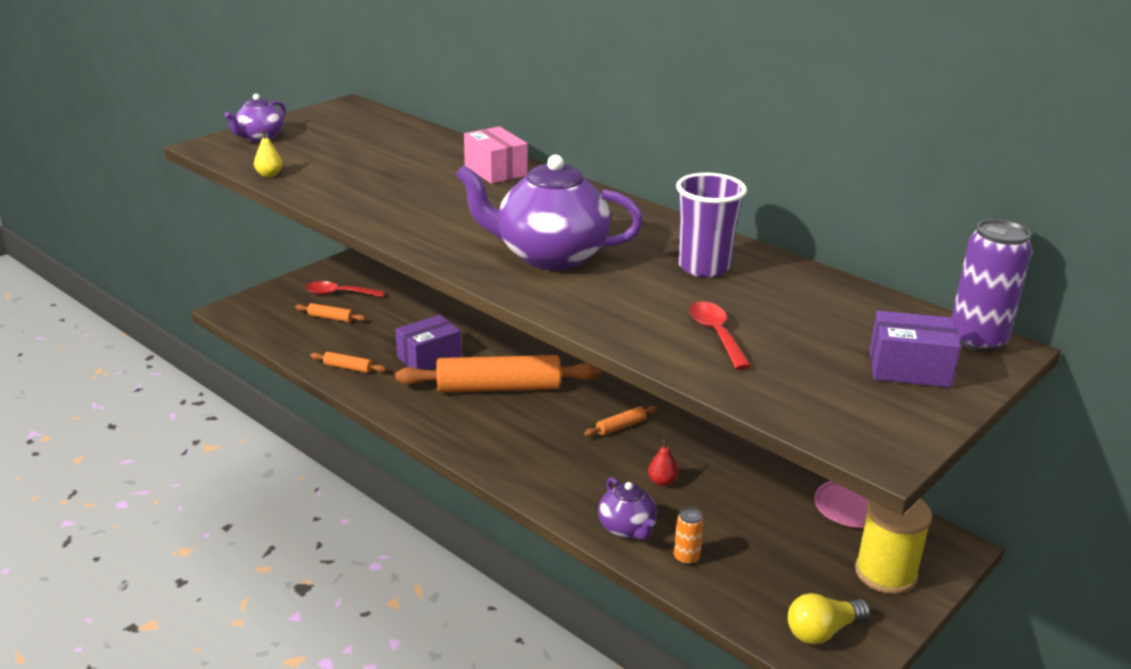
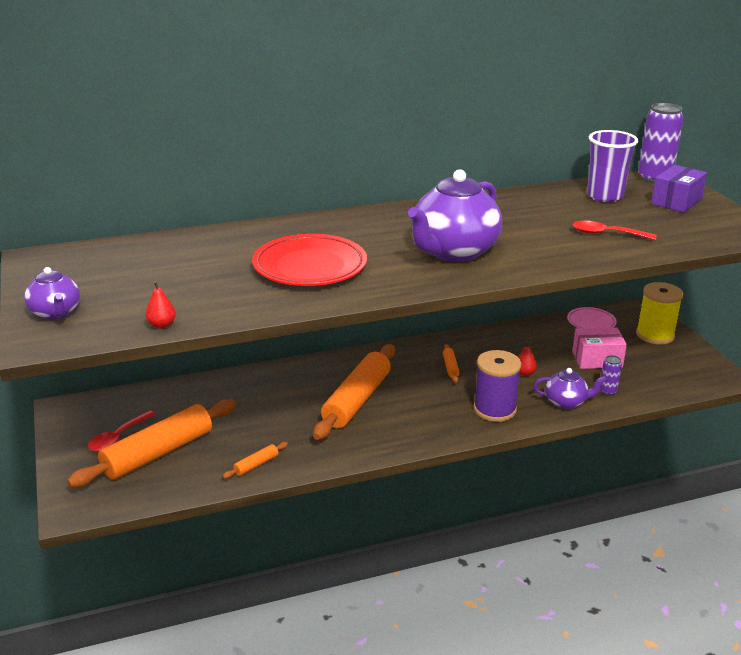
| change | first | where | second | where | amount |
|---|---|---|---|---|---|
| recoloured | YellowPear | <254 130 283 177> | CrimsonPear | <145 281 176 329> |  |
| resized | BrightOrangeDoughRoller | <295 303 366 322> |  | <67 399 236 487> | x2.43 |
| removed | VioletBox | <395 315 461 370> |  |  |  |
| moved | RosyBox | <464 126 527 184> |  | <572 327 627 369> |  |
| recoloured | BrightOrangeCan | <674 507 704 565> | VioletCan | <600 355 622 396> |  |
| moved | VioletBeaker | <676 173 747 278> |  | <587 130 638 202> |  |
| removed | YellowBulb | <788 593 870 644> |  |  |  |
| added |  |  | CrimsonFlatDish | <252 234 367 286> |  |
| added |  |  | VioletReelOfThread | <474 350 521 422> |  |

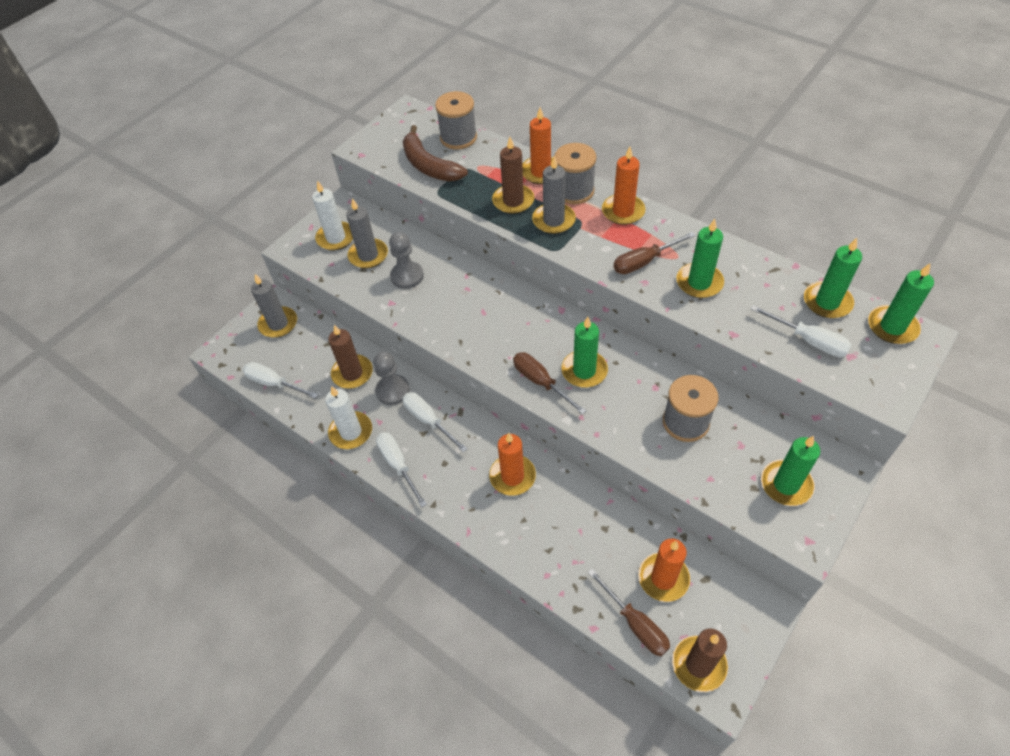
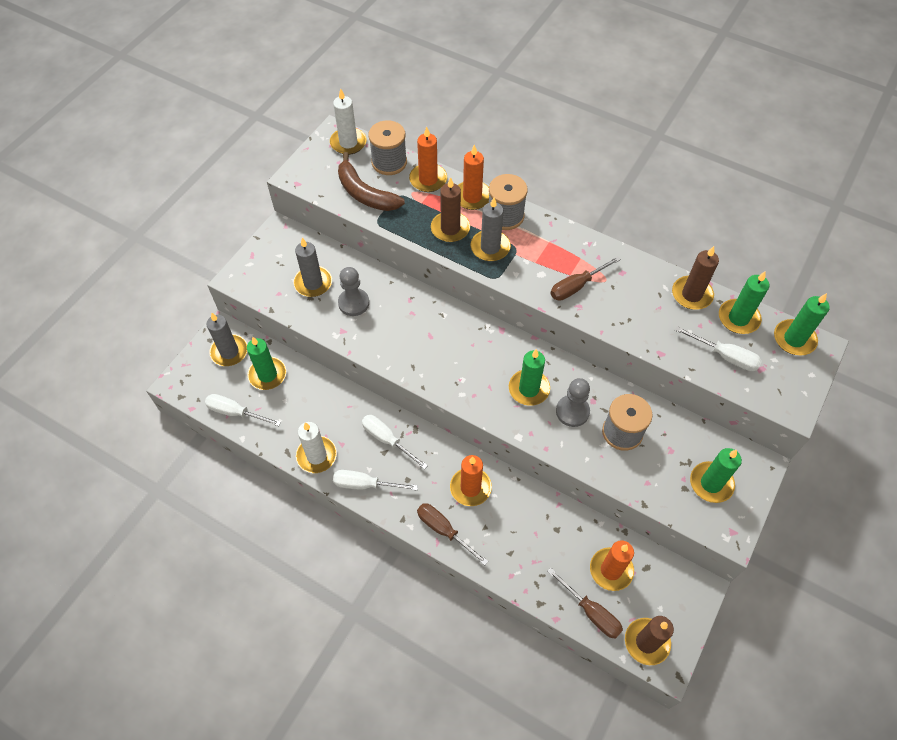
| change | first | where | second | where | amount |
|---|---|---|---|---|---|
| moved | PureWhiteWaxCandle | <312 180 353 250> |  | <330 89 367 155> |  |
| moved | RussetWaxCandle | <328 325 373 389> |  | <672 246 719 310> |  |
| moved | GreyGamePawn | <373 352 410 405> |  | <556 378 590 427> |  |
| turned | PureWhiteScrewdriver | <376 432 427 507> |  | <333 470 418 491> | 45 degrees counterclockwise |
| moved | RussetScrewdriver | <513 352 586 415> |  | <417 503 488 565> |  |
| moved | BrightOrangeWaxCandle | <602 147 645 225> |  | <409 127 447 192> |  |
| moved | GreenWaxCandle | <676 219 724 298> |  | <247 337 286 390> |  |

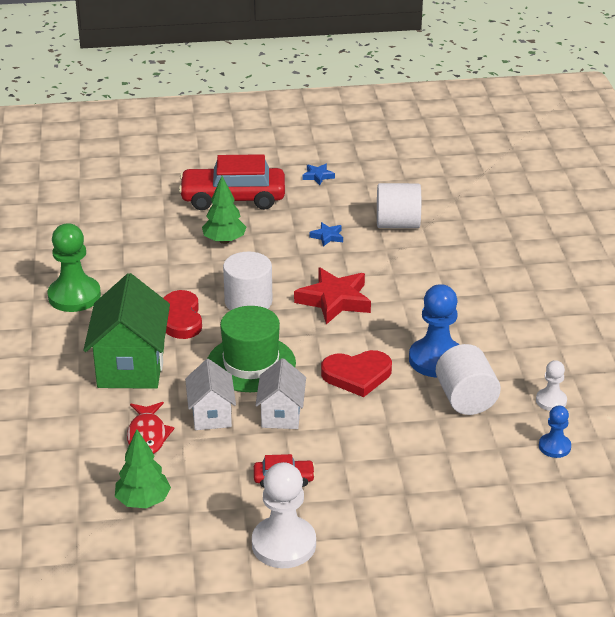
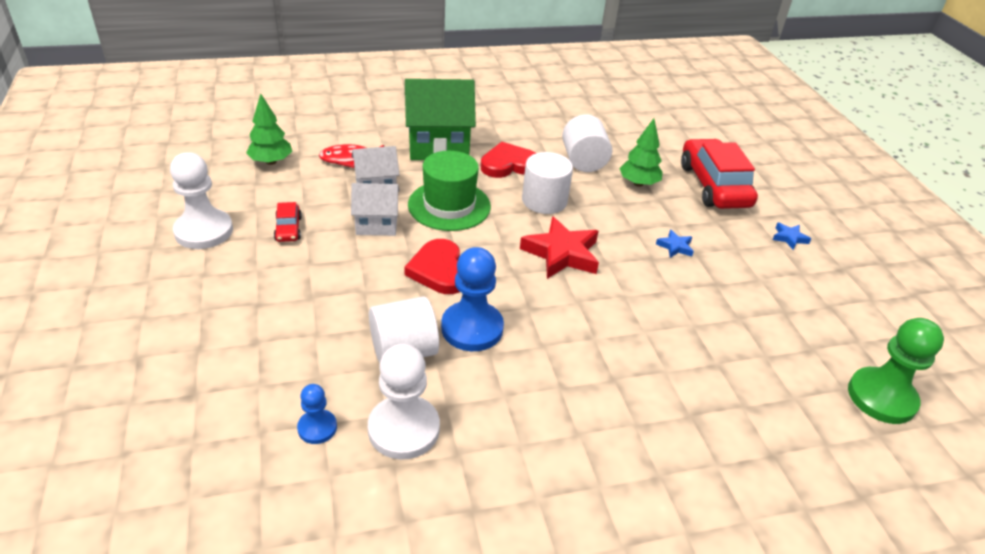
| change | first | where | second | where | amount |
|---|---|---|---|---|---|
| moved | GreenGamePawn | <48 223 101 312> |  | <848 318 944 424> |  |
| moved | PureWhiteCylinder | <377 183 421 228> |  | <562 115 612 172> |  |
| resized | PureWhiteGamePawn | <536 360 567 411> |  | <368 344 440 460> | x1.87 |

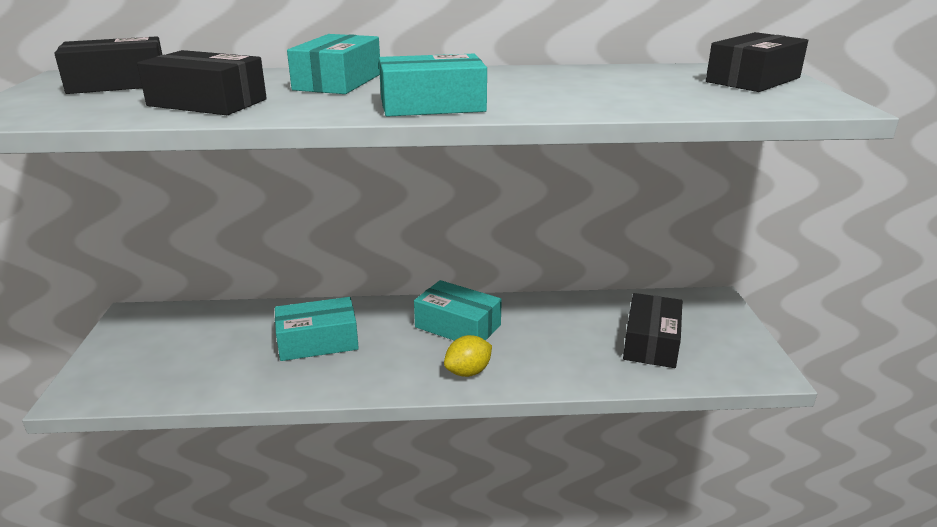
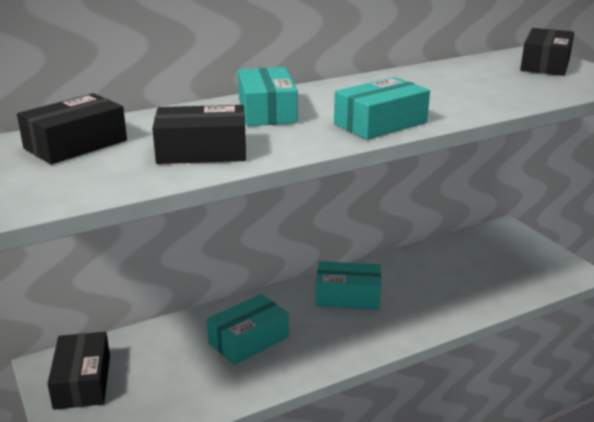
| change | first | where | second | where | amount |
|---|---|---|---|---|---|
| removed | YellowLemon | <444 335 492 377> |  |  |  |
| moved | JetBlackBox | <623 293 682 368> |  | <47 332 110 409> |  |

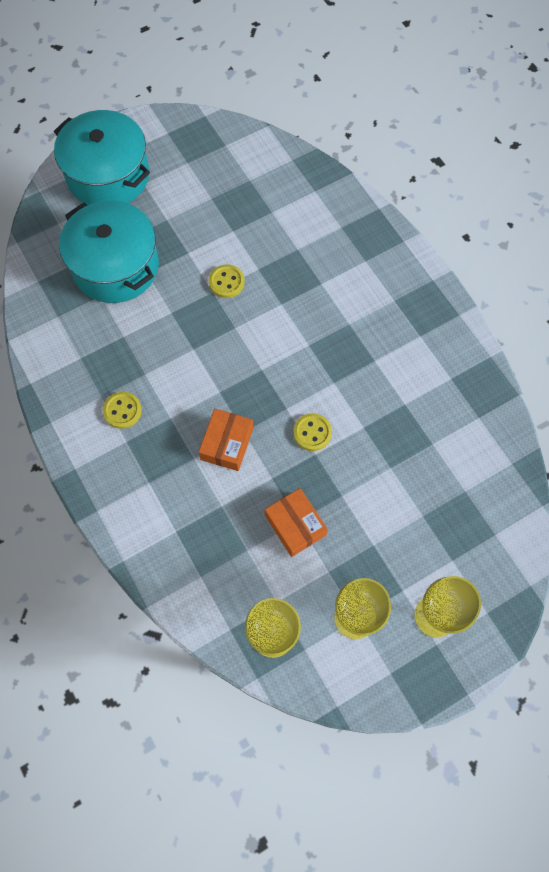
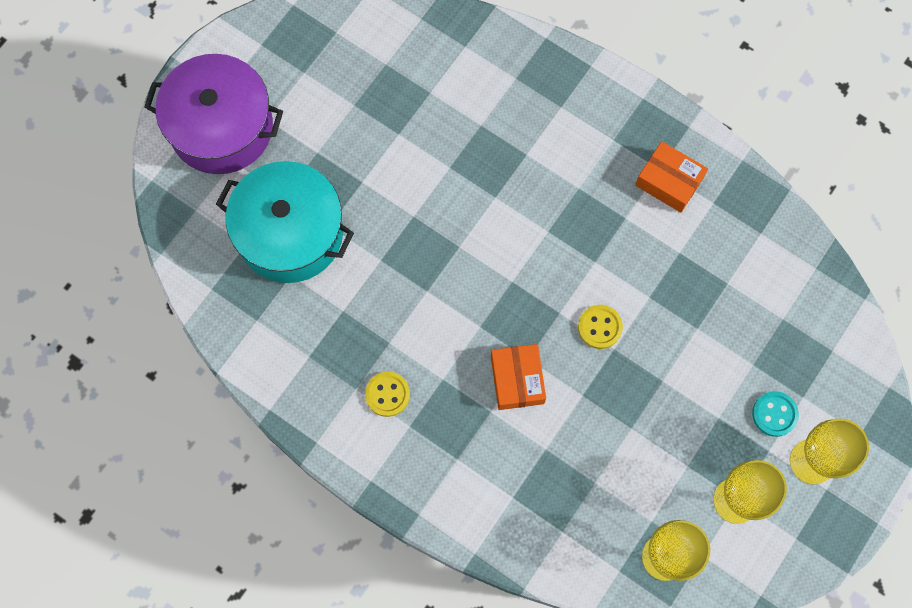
| change | first | where | second | where | amount |
|---|---|---|---|---|---|
| recoloured | TealCookingPot | <54 110 150 205> | VioletCookingPot | <144 54 283 174> |  |
| removed | YellowShirtButton | <209 264 245 298> |  |  |  |
| moved | BrightOrangeBox | <265 488 328 557> |  | <635 141 708 213> |  |
| added |  |  | TealShirtButton | <752 391 799 437> |  |

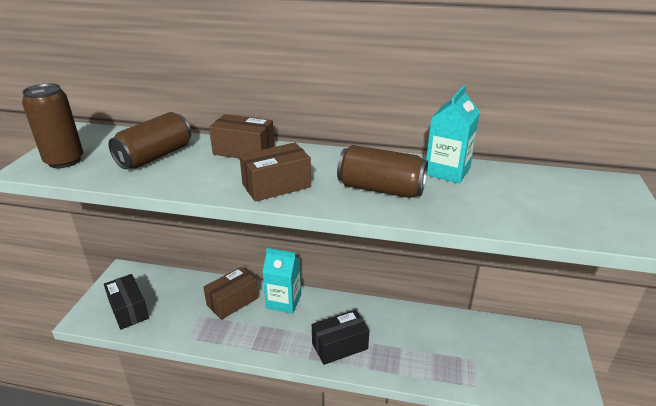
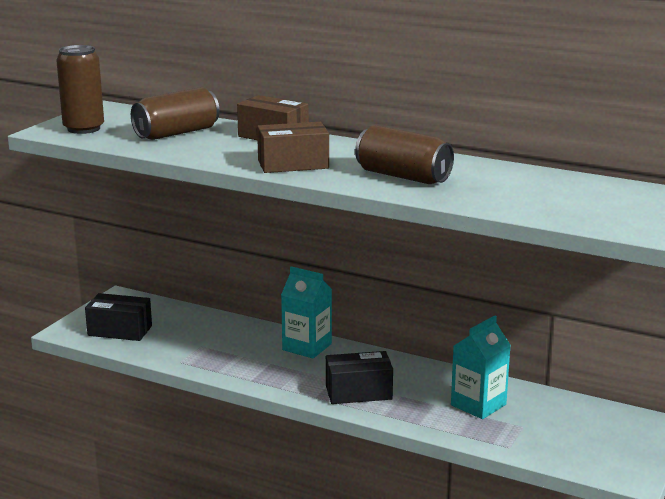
| change | first | where | second | where | amount |
|---|---|---|---|---|---|
| turned | JetBlackBox | <104 274 149 330> |  | <85 293 152 341> | 60 degrees counterclockwise |
| removed | RussetBox | <203 267 258 320> |  |  |  |
| moved | TealMilkCarton | <426 85 480 184> |  | <451 315 511 419> |  |

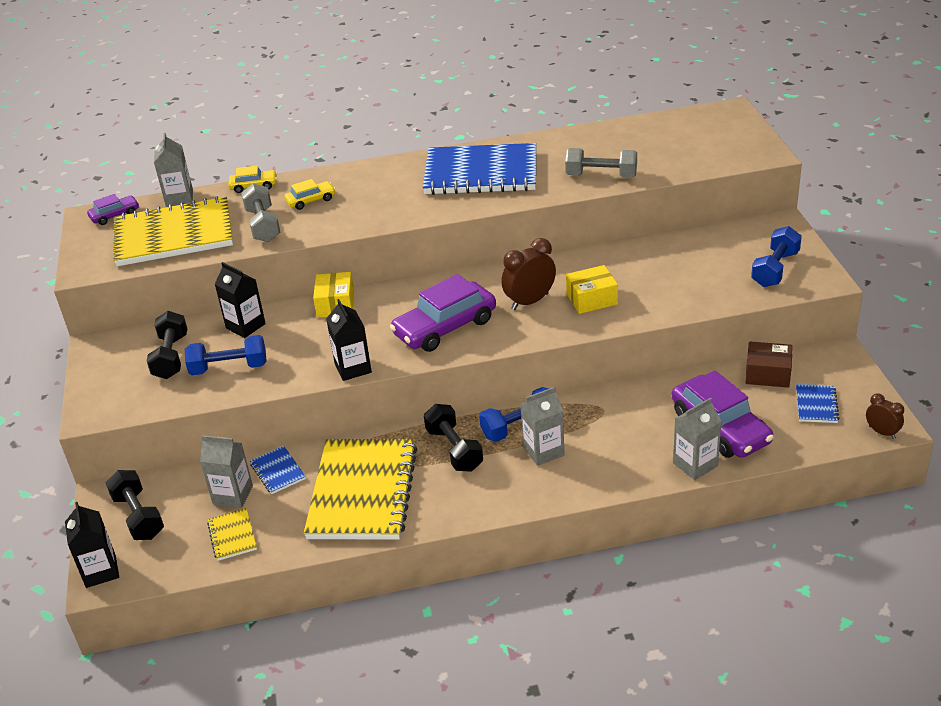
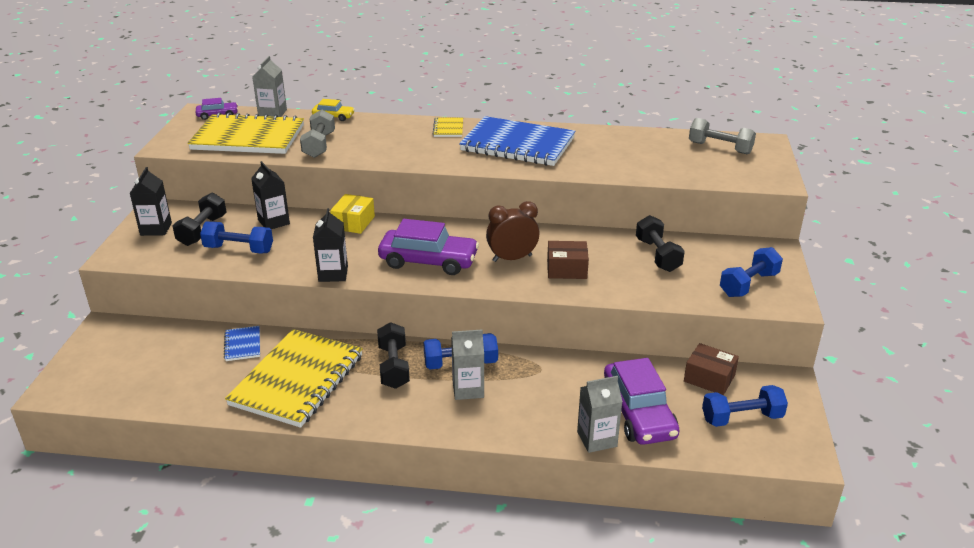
| change | first | where | second | where | amount |
|---|---|---|---|---|---|
| moved | JetBlackMilkCarton | <65 502 119 588> |  | <129 167 172 236> |  |
| moved | JetBlackHandWeight | <106 470 164 540> |  | <636 215 685 272> |  |
| removed | GreyMilkCarton | <200 435 253 508> |  |  |  |
| moved | YellowExerciseBook | <207 508 257 561> |  | <433 117 463 137> |  |
| removed | YellowCar | <284 179 336 210> |  |  |  |
| turned | VioletCar | <390 274 496 352> |  | <378 219 479 275> | 150 degrees counterclockwise |
| moved | GreyHandWeight | <565 148 637 177> |  | <689 118 756 154> |  |
| recoloured | YellowBox | <566 265 618 314> | RussetBox | <547 241 589 279> |  |
| replaced | RoyalBlueExerciseBook | <796 384 840 423> | RoyalBlueHandWeight | <702 385 788 427> |  |
| removed | RussetBedsideClock | <866 393 904 439> |  |  |  |

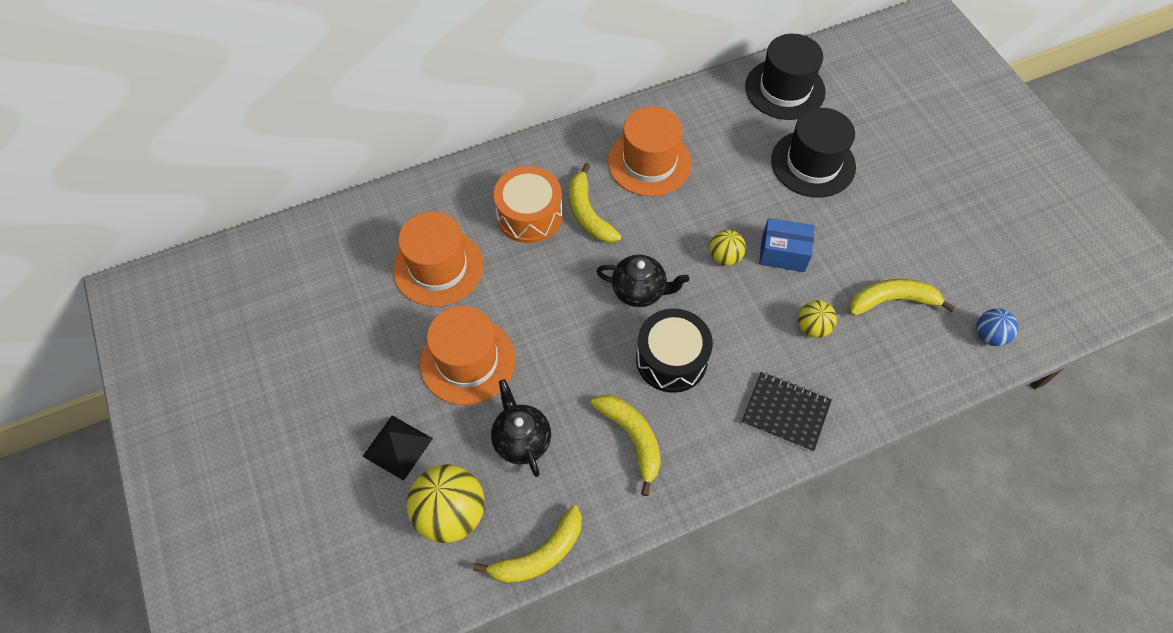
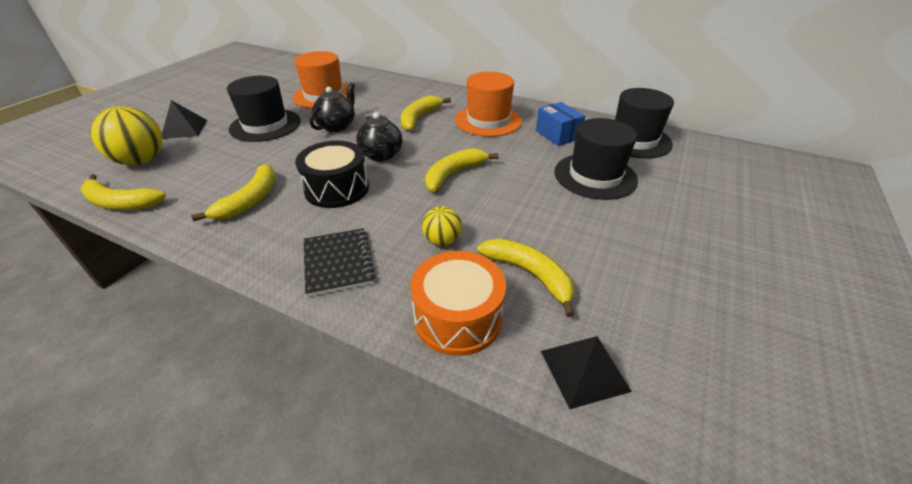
| change | first | where | second | where | amount |
|---|---|---|---|---|---|
| recoloured | BrightOrangeHat | <420 306 516 405> | JetBlackHat | <227 76 301 142> |  |
| moved | JetBlackTeapot | <491 379 551 477> |  | <309 82 355 132> |  |
| moved | BrightOrangeDrum | <494 166 562 243> |  | <410 251 506 356> |  |
| replaced | YellowPlayBall | <709 230 746 266> | YellowToyBanana | <425 148 498 192> |  |
| moved | RoyalBlueBox | <759 218 815 272> |  | <536 102 585 146> |  |
| replaced | RoyalBluePlayBall | <976 308 1018 346> | JetBlackPyramidShape | <541 336 632 409> |  |

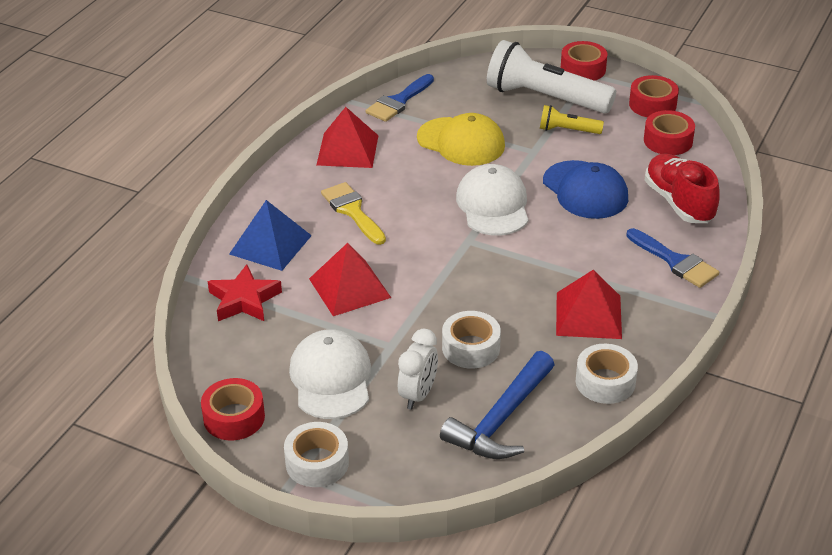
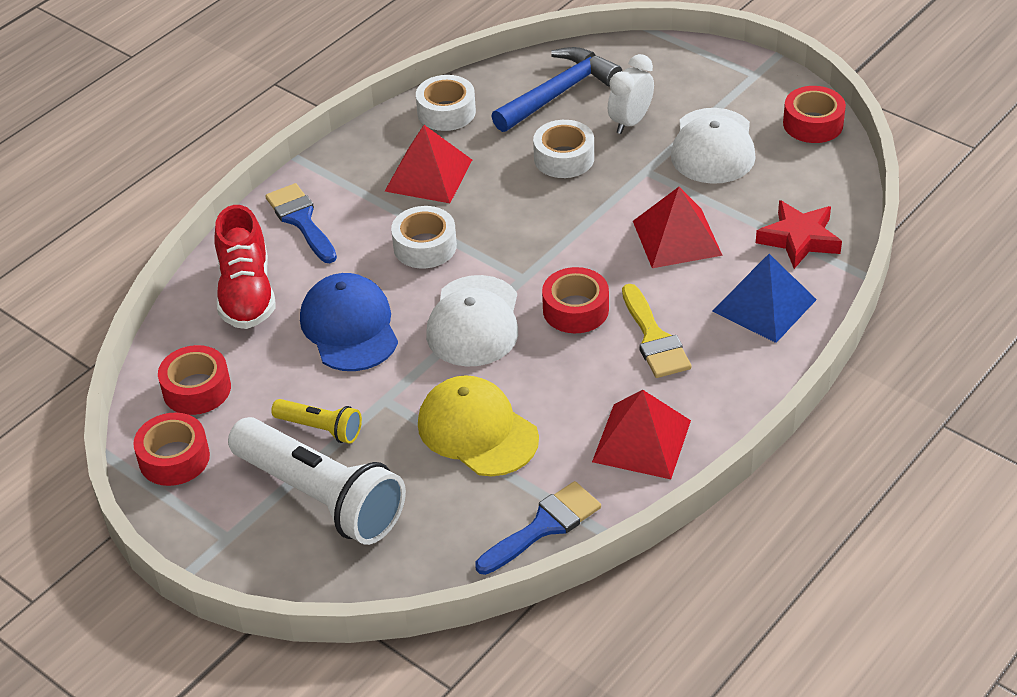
| change | first | where | second | where | amount |
|---|---|---|---|---|---|
| moved | PureWhiteRollOfTape | <284 422 349 487> |  | <391 206 457 268> |  |
| moved | CrimsonRollOfTape | <561 41 607 81> |  | <542 267 609 333> |  |

